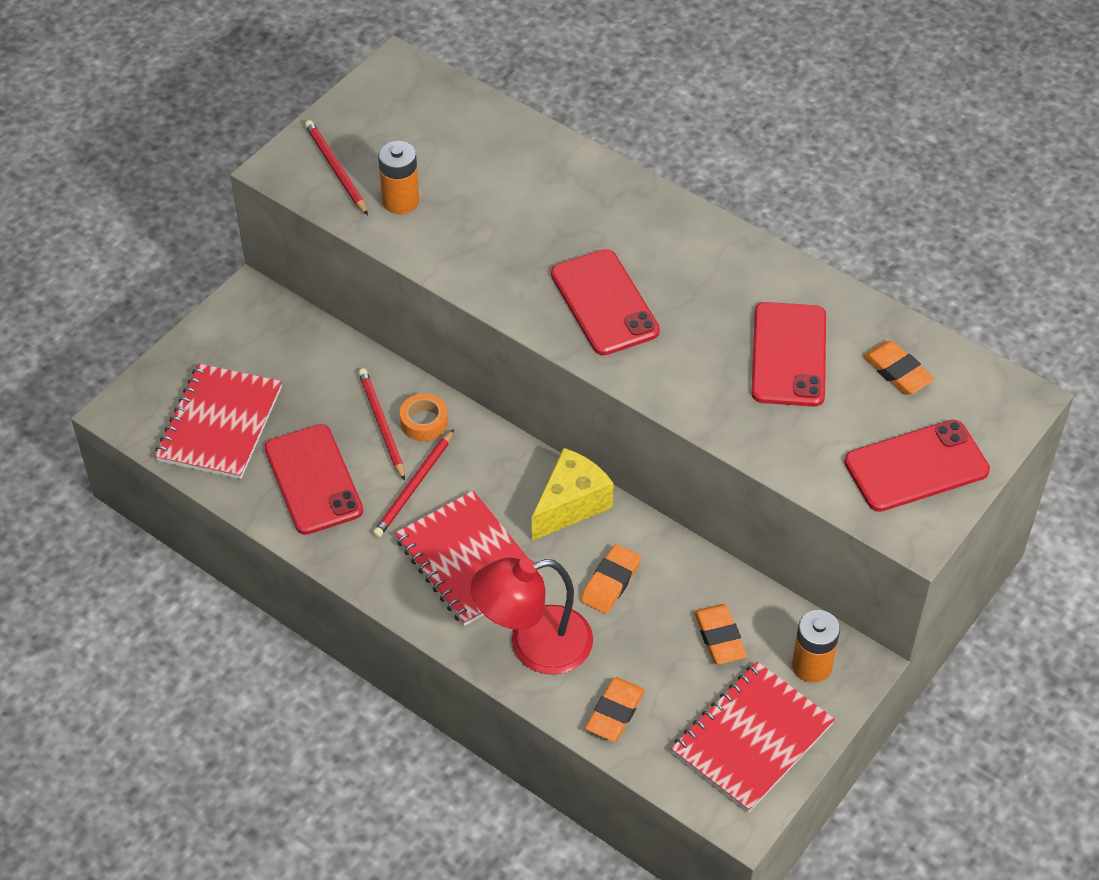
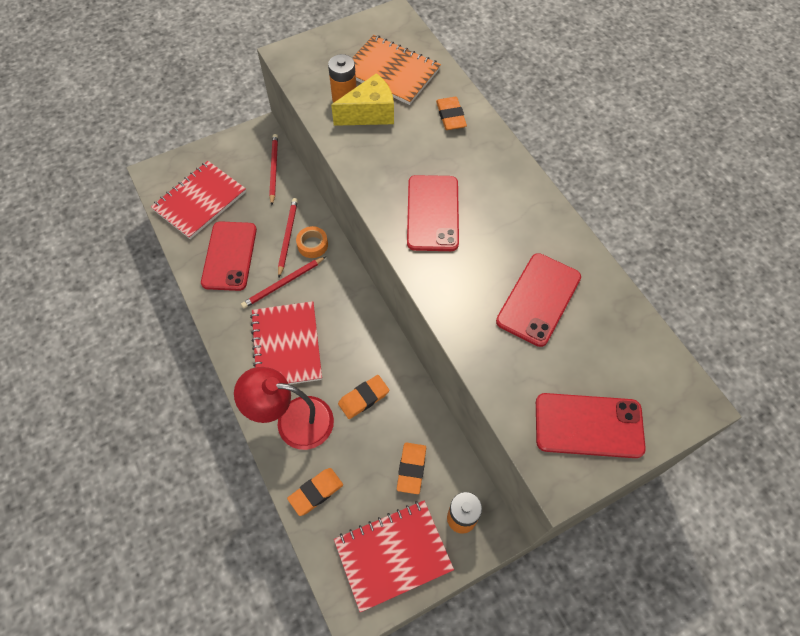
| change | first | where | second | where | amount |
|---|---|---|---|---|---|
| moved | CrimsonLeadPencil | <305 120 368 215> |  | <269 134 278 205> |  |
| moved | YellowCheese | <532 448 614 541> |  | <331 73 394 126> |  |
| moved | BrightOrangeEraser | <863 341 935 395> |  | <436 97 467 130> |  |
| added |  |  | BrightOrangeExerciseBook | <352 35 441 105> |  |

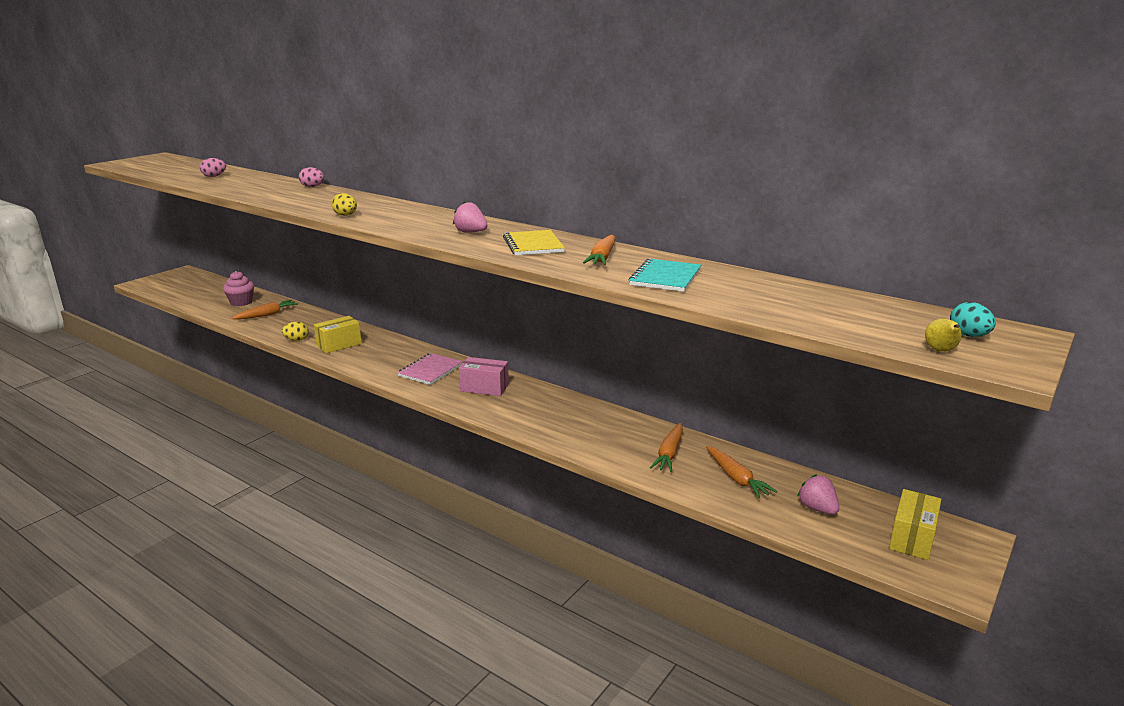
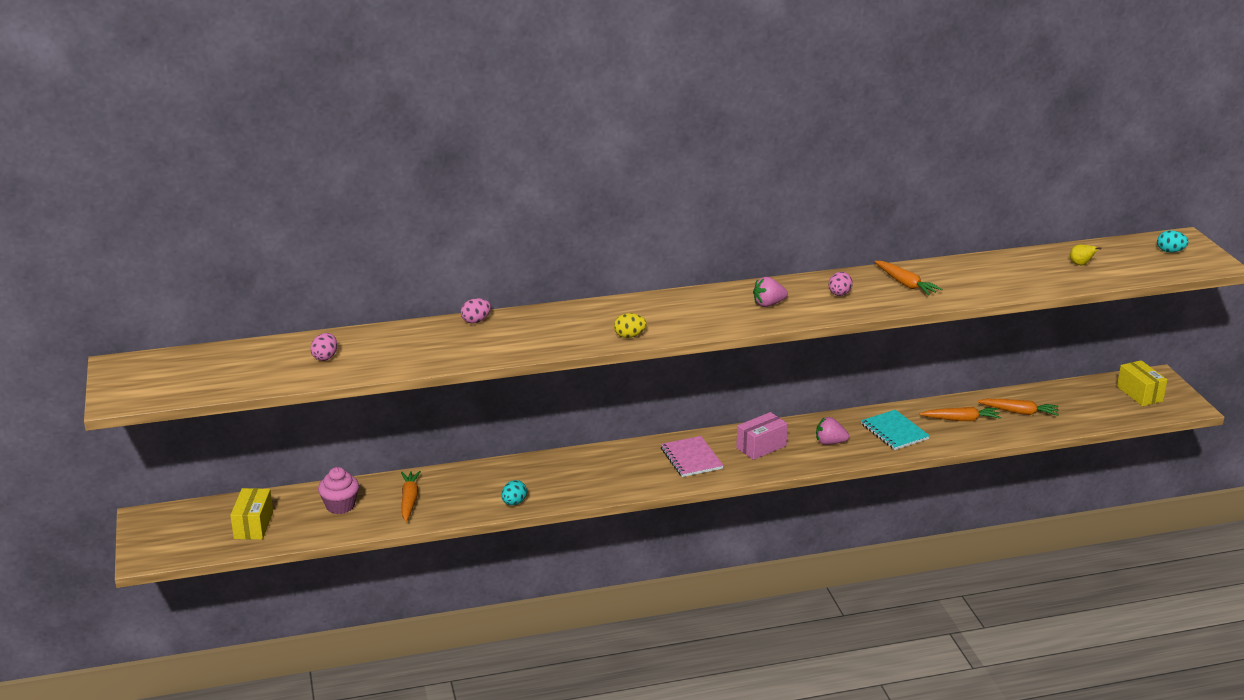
| change | first | where | second | where | amount |
|---|---|---|---|---|---|
| recoloured | YellowEggShape | <282 322 309 341> | TealEggShape | <501 480 527 505> |  |
| moved | YellowBox | <314 316 362 353> |  | <230 488 273 540> |  |
| replaced | YellowExerciseBook | <503 230 565 255> | RosyEggShape | <829 272 853 296> |  |
| moved | TealExerciseBook | <629 258 701 292> |  | <861 410 930 450> |  |
| turned | BrightOrangeToyCarrot | <650 423 683 472> |  | <919 407 1001 421> | 60 degrees counterclockwise |
| moved | RosyToyStrawberry | <797 474 839 515> |  | <816 417 849 445> |  |
| moved | YellowPear | <925 319 961 352> |  | <1070 244 1101 265> |  |

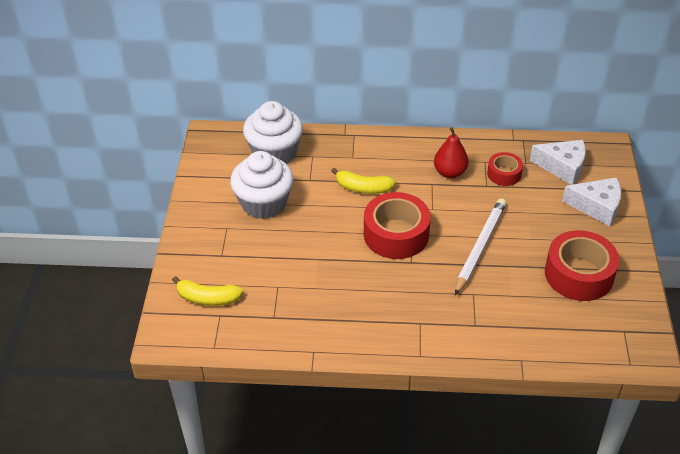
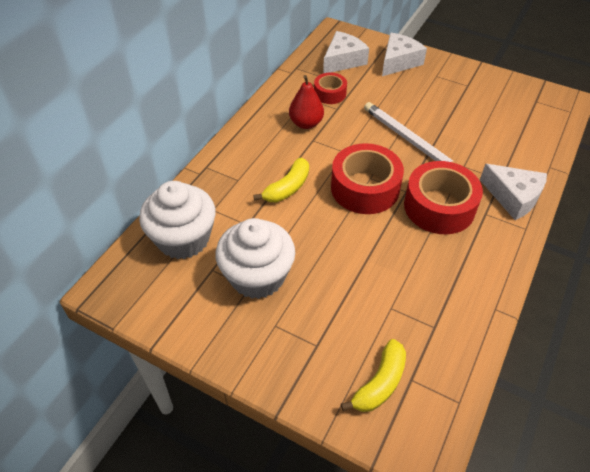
| change | first | where | second | where | amount |
|---|---|---|---|---|---|
| moved | CrimsonRollOfTape | <545 230 619 301> |  | <404 161 483 234> |  |
| added |  |  | PureWhiteCheese | <480 164 547 220> |  |

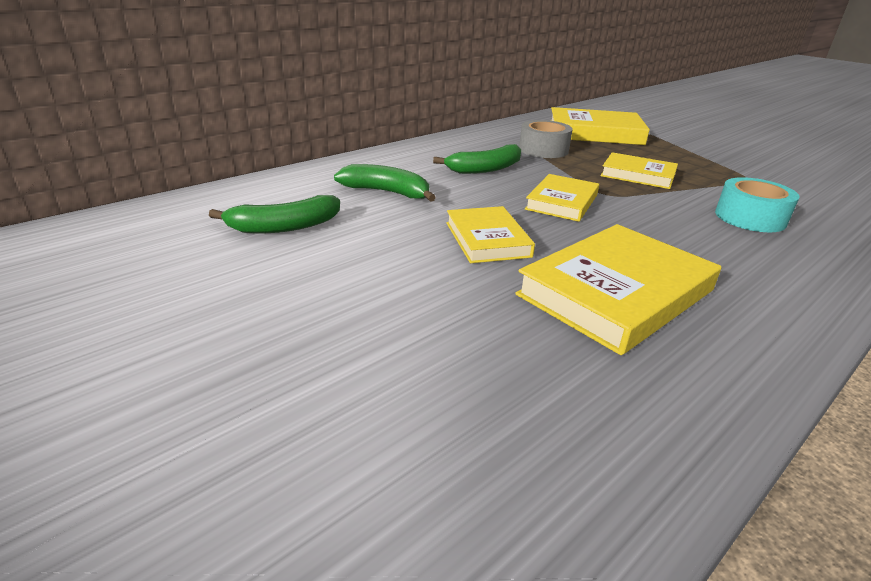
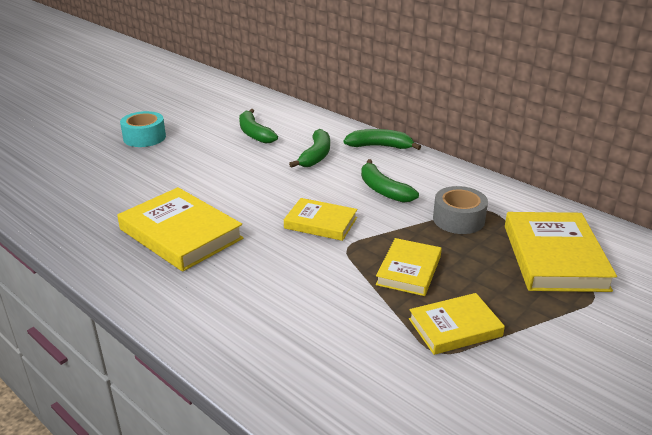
| change | first | where | second | where | amount |
|---|---|---|---|---|---|
| moved | YellowBook | <446 206 535 263> |  | <409 293 505 355> |  |
| moved | TealRollOfTape | <715 177 800 232> |  | <120 111 166 147> |  |
| added |  |  | GreenToyBanana | <344 129 421 150> |  |

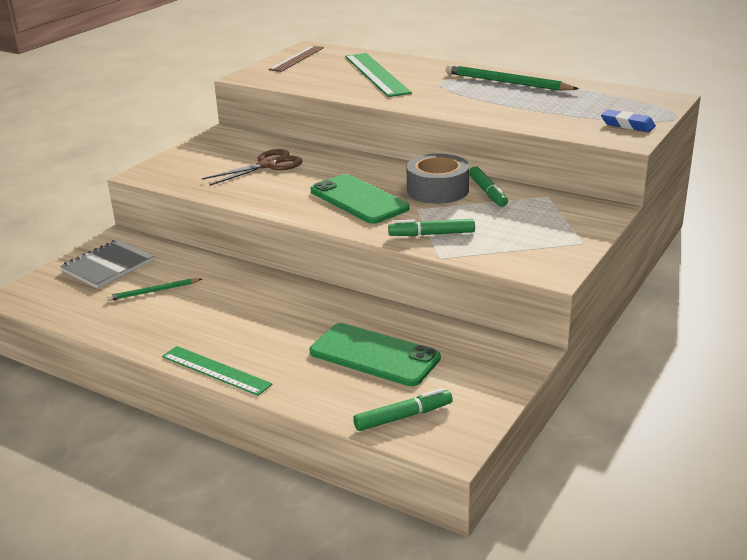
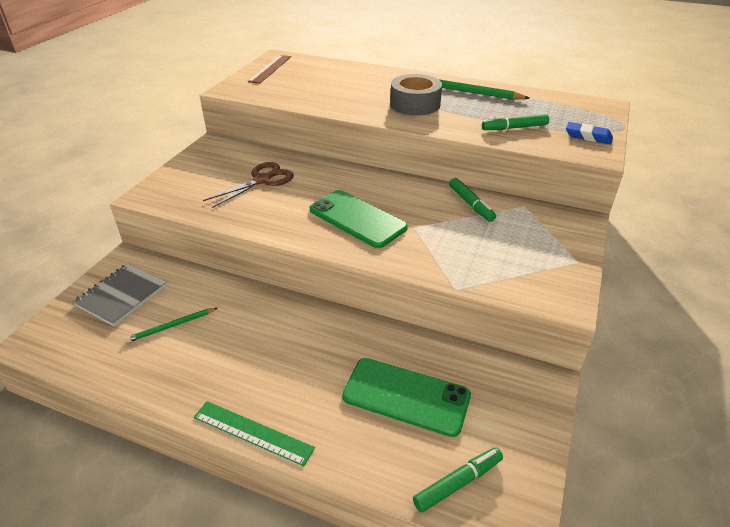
| change | first | where | second | where | amount |
|---|---|---|---|---|---|
| removed | GreenRuler | <345 53 412 97> |  |  |  |
| moved | GreenMarker | <388 219 475 236> |  | <482 114 549 130> |  |
| moved | GreyRollOfTape | <407 154 469 204> |  | <390 74 442 115> |  |

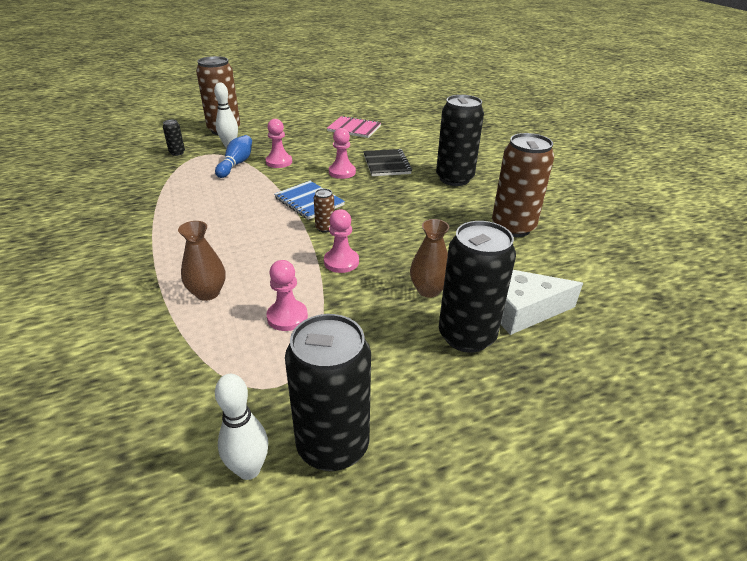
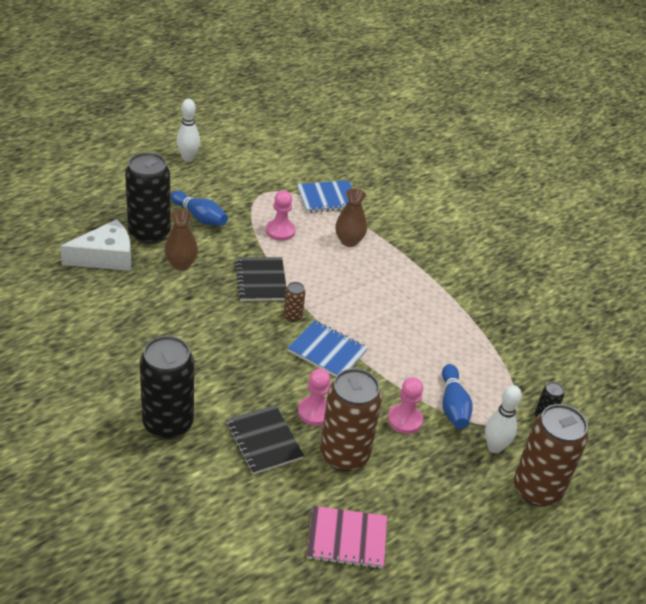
| change | first | where | second | where | amount |
|---|---|---|---|---|---|
| moved | PureWhiteSkittle | <215 374 268 480> |  | <177 99 200 162> |  |
| removed | JetBlackCan | <285 314 371 471> |  |  |  |
| replaced | RosyGamePawn | <324 209 359 273> | JetBlackExerciseBook | <235 257 287 301> |  |
| moved | RussetCan | <492 133 554 237> |  | <320 368 382 471> |  |
| added |  |  | RoyalBlueSkittle | <170 190 228 226> |  |
| added |  |  | RoyalBlueExerciseBook | <297 180 352 213> |  |

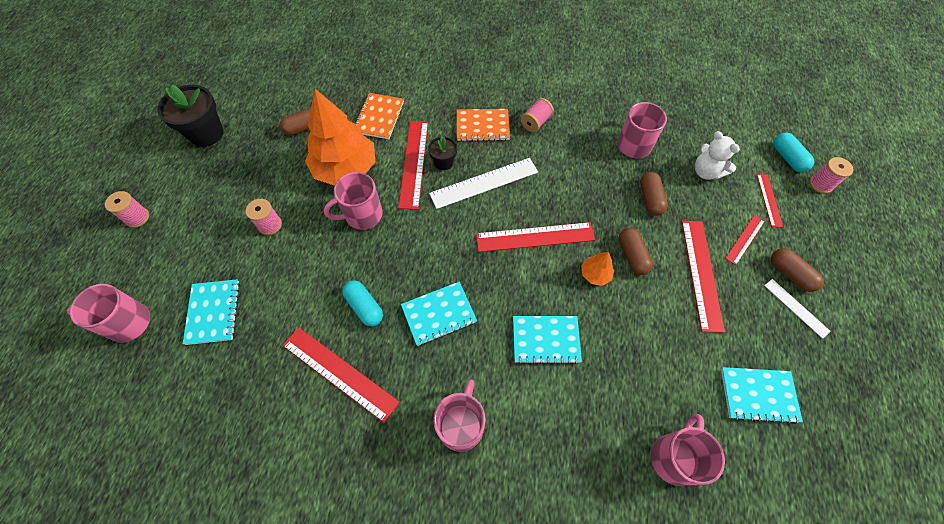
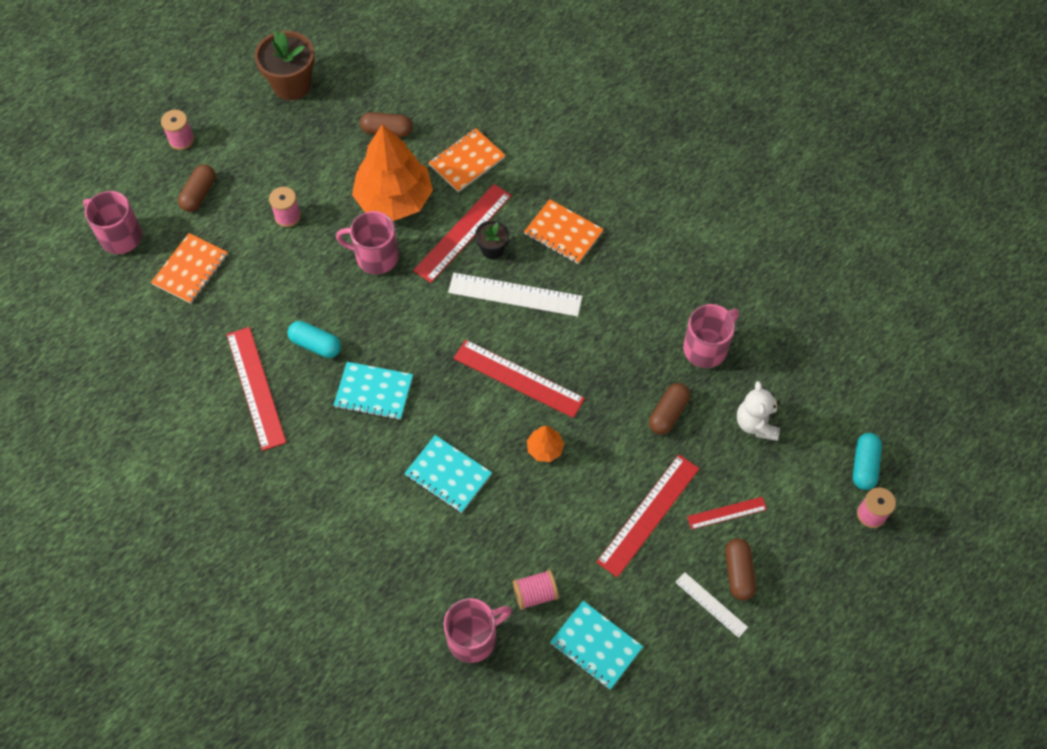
| change | first | where | second | where | amount |
|---|---|---|---|---|---|
| recoloured | JetBlackFlowerPot | <157 85 224 147> | RussetFlowerPot | <255 31 315 100> |  |
| recoloured | TealExerciseBook | <183 279 240 345> | BrightOrangeExerciseBook | <151 233 228 304> |  |
| turned | TealPillShape | <342 280 383 326> |  | <288 321 341 358> | 60 degrees counterclockwise |
| removed | RosyTeaMug | <433 379 486 452> |  |  |  |
| moved | RosyReelOfThread | <521 98 554 132> |  | <513 570 559 610> |  |
| moved | RussetPillShape | <619 228 653 275> |  | <178 164 216 212> |  |
| removed | CrimsonRuler | <757 174 783 227> |  |  |  |
| turned | PureWhiteRuler | <764 279 831 339> |  | <675 572 748 638> | 45 degrees counterclockwise |

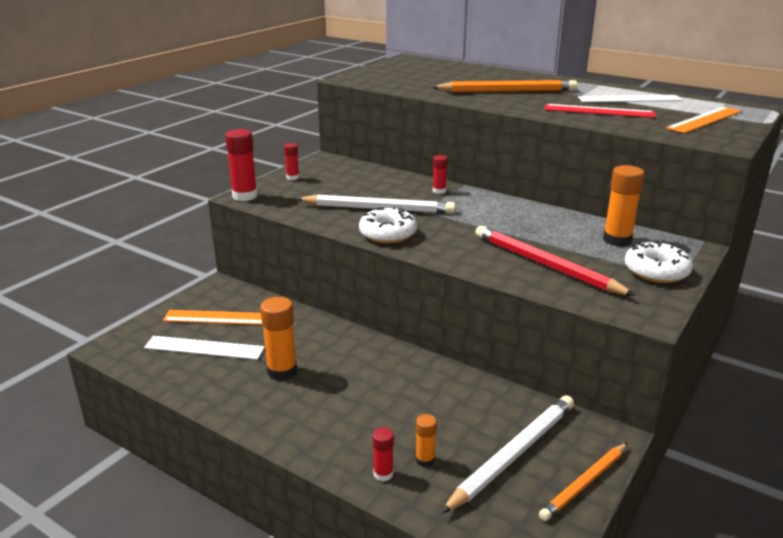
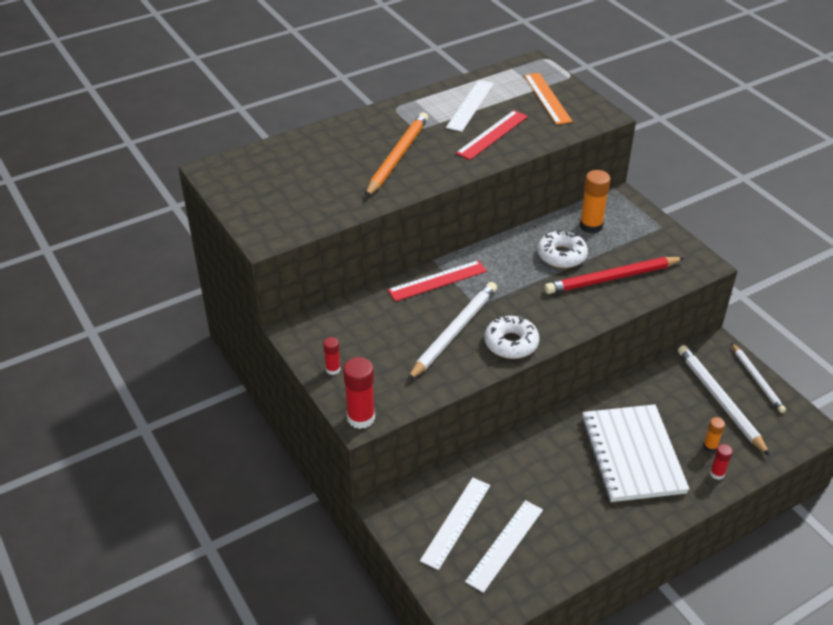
| change | first | where | second | where | amount |
|---|---|---|---|---|---|
| recoloured | BrightOrangeRuler | <163 310 262 325> | PureWhiteRuler | <420 478 490 570> |  |
| removed | BrightOrangeGlue | <260 297 297 381> |  |  |  |
| replaced | CrimsonGlue | <433 155 448 194> | CrimsonRuler | <388 260 487 301> |  |
| recoloured | BrightOrangeLeadPencil | <539 443 627 521> | PureWhiteLeadPencil | <732 343 786 413> |  |
| moved | PureWhiteDonut | <625 240 693 283> |  | <537 230 588 268> |  |
| added |  |  | PureWhiteExerciseBook | <581 404 689 502> |  |

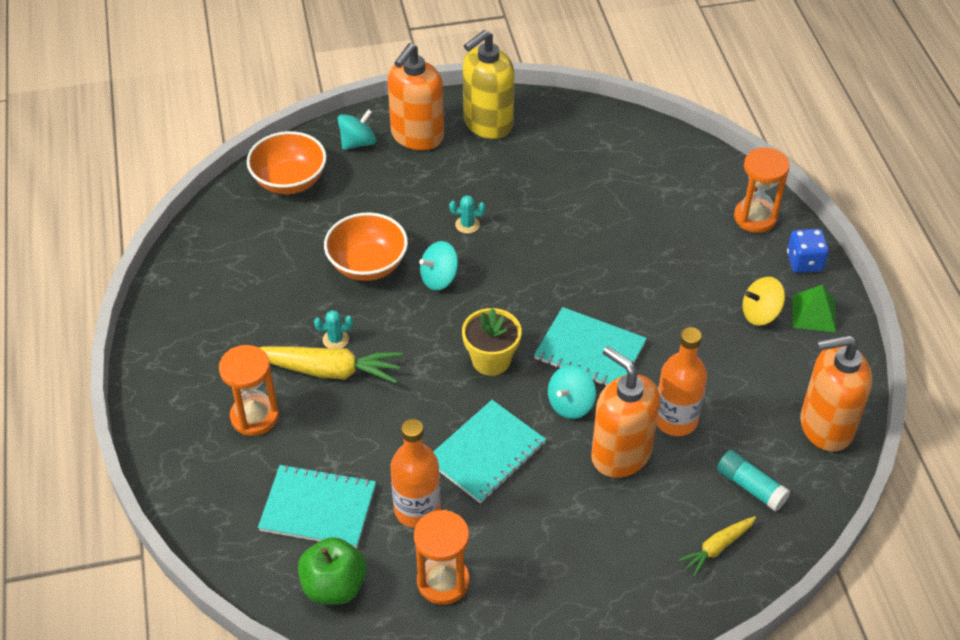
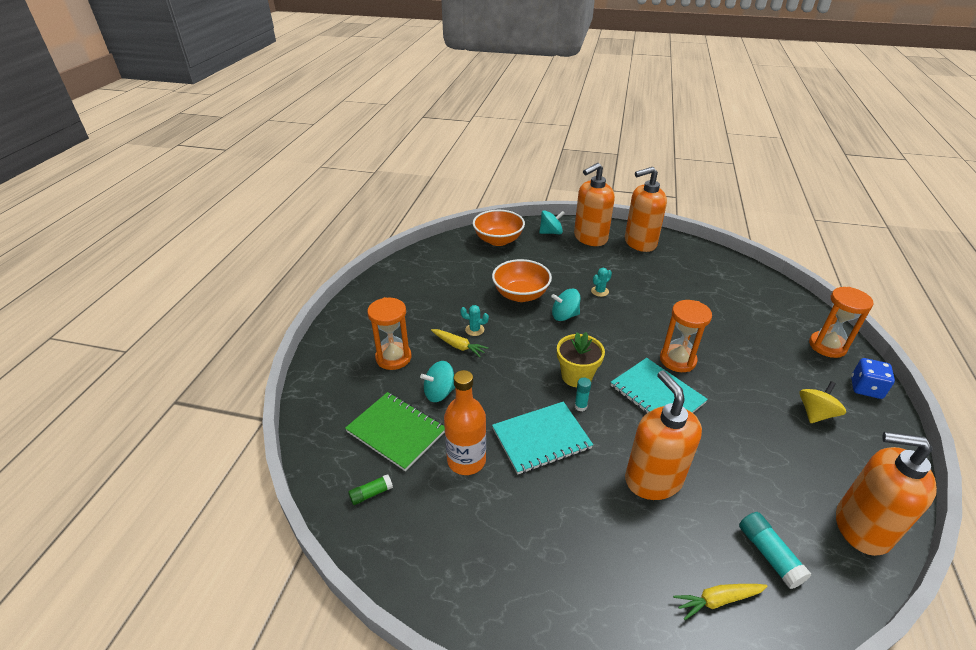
| change | first | where | second | where | amount |
|---|---|---|---|---|---|
| recoloured | TealExerciseBook | <258 464 376 548> | GreenExerciseBook | <345 392 445 471> |  |
| resized | YellowToyCarrot | <259 346 403 383> |  | <431 329 488 357> | x0.56 |
| replaced | GreenApple | <298 537 367 605> | GreenGlue | <348 474 393 505> |  |
| moved | BrightOrangeSandTimer | <414 510 470 605> |  | <660 300 712 372> |  |
| turned | TealCactus | <449 195 486 234> |  | <591 268 612 297> | 60 degrees counterclockwise |
| recoloured | YellowSoapPump | <463 30 515 139> | BrightOrangeSoapPump | <625 167 667 252> |  |
| moved | TealSpinningTop | <548 365 596 419> |  | <420 361 455 402> |  |
| removed | BrightOrangeBottle | <657 327 707 436> |  |  |  |
| turned | YellowSpinningTop | <742 277 785 326> |  | <799 381 846 423> | 120 degrees clockwise |
| removed | GreenPyramidShape | <793 285 836 332> |  |  |  |
| added |  |  | TealGlue | <574 378 591 411> |  |

